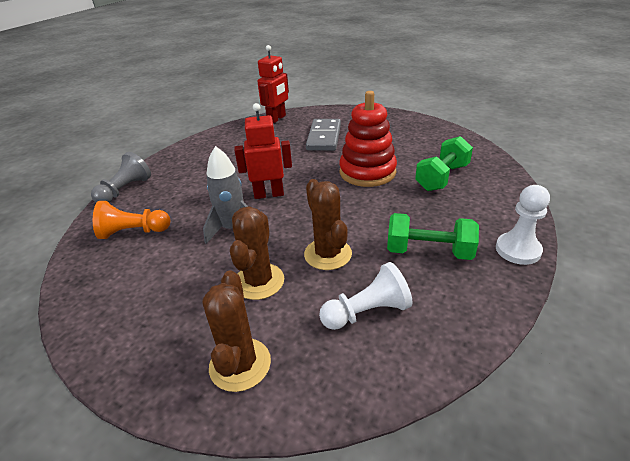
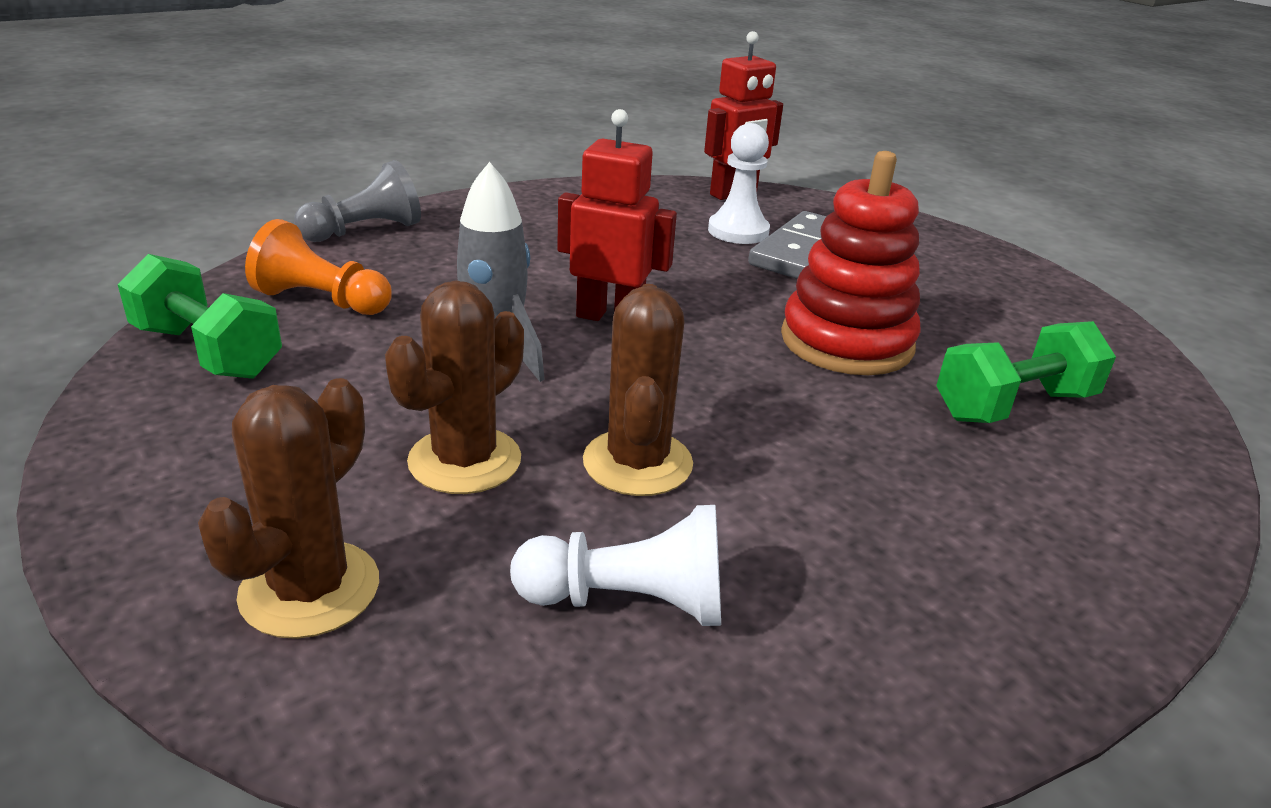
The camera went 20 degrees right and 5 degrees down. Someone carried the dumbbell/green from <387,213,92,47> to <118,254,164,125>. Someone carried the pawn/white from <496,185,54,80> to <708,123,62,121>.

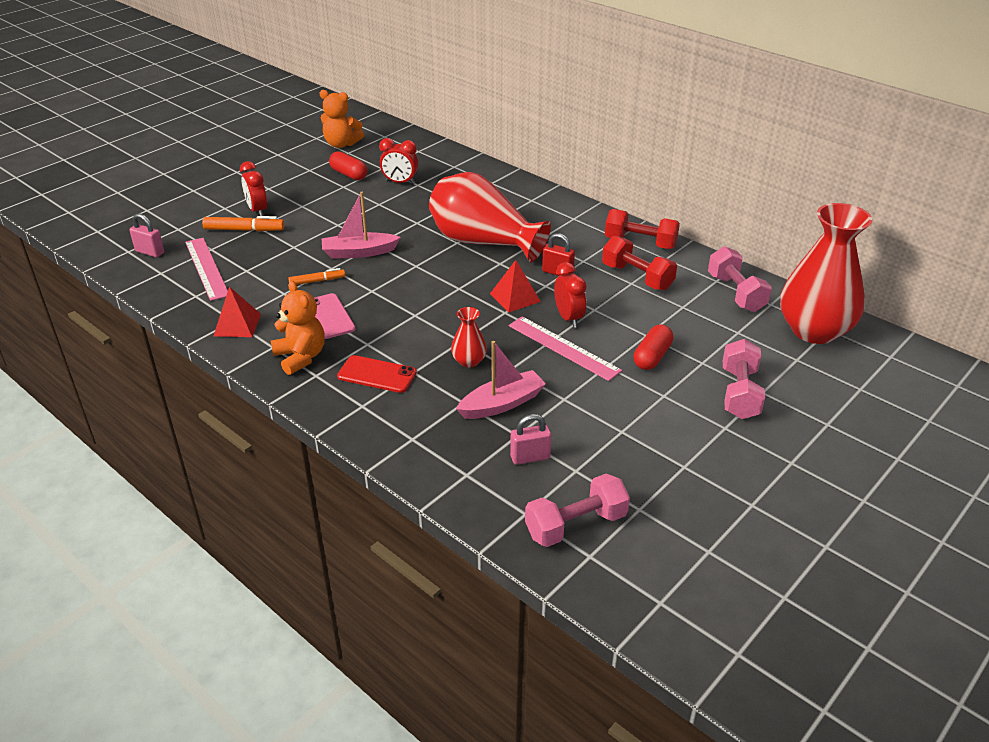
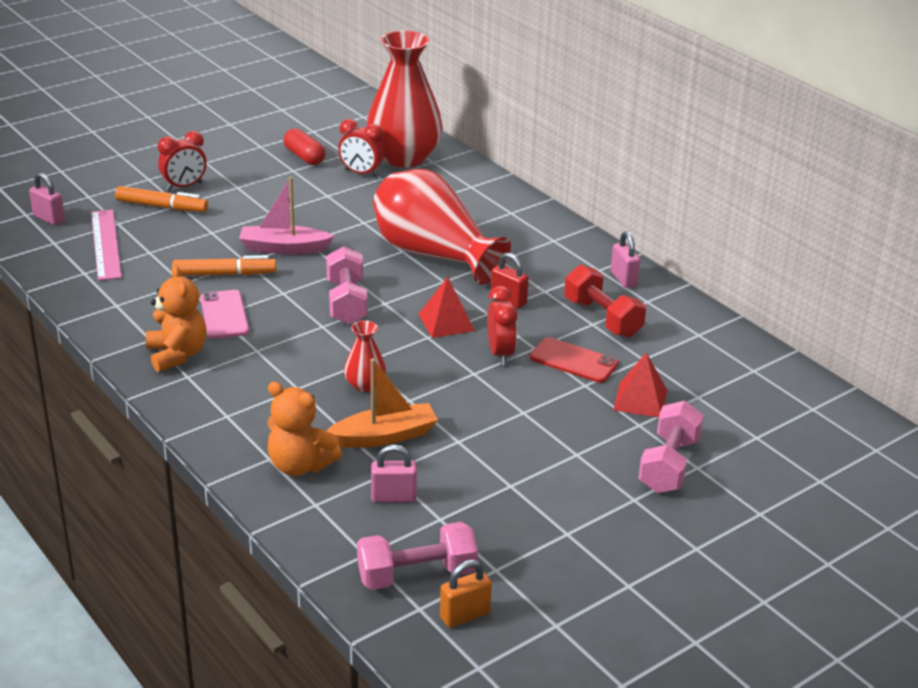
The camera went 10 degrees right and 5 degrees down. Someone carried the pyramid/red from <214,286,47,51> to <613,353,54,64>. Someone rotated the clock/red at <240,161,27,55> by 105 degrees counterclockwise. Someone scaled the marker/orange at <288,268,57,17> by 1.55. Someone carried the teddy bear/orange from <319,90,45,58> to <267,382,75,94>. Someone carried the phone/red from <337,355,80,38> to <530,337,89,46>. Someone repainted the boat/pink at <456,341,90,78>, which became the boat/orange at <326,358,112,90>. Someone took away the ruler/pink at <509,316,113,65>. Someone swapped the dumbbell/red at <605,209,75,40> for the padlock/pink at <611,231,29,57>. Someone took away the capsule/red at <633,324,41,46>. Someone carried the dumbbell/pink from <708,246,64,66> to <326,246,42,78>. Someone carried the vase/red from <780,203,92,141> to <366,30,77,137>. Someone put down the padlock/orange at <440,560,52,68>.

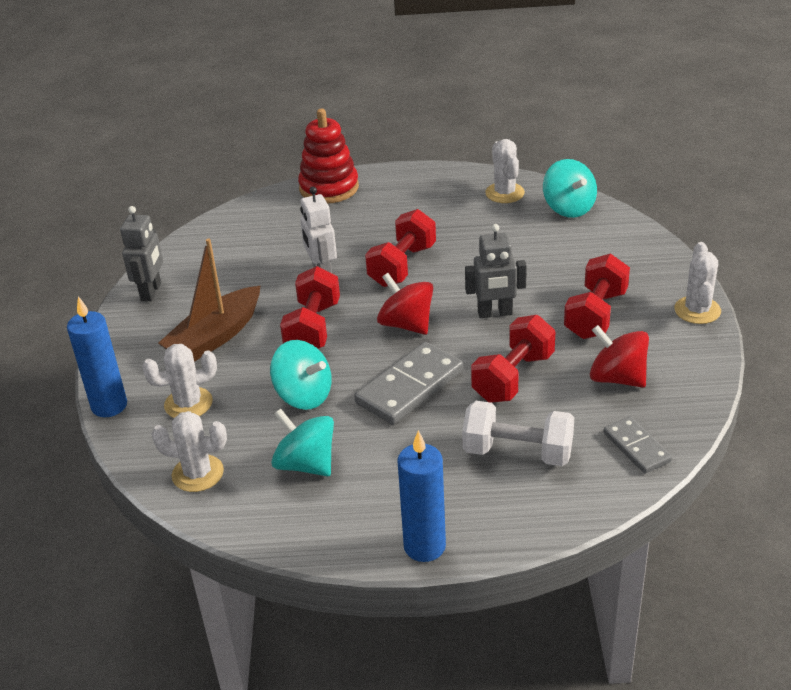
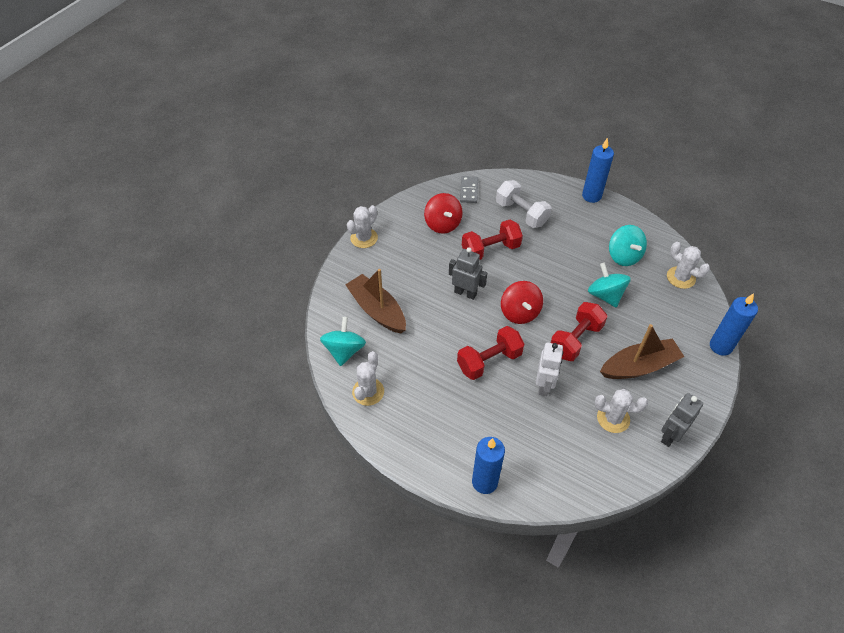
The camera went 150 degrees left and 15 degrees up. Someone carried the cactus/white from <142,344,75,74> to <595,389,53,44>. Someone swapped the stacking toy/red at <298,109,61,95> for the candle/blue at <472,437,33,57>. Someone took away the domino/grey at <354,342,109,83>. Someone took away the dumbbell/red at <564,253,66,86>. Someone put down the boat/brown at <345,269,61,65>.

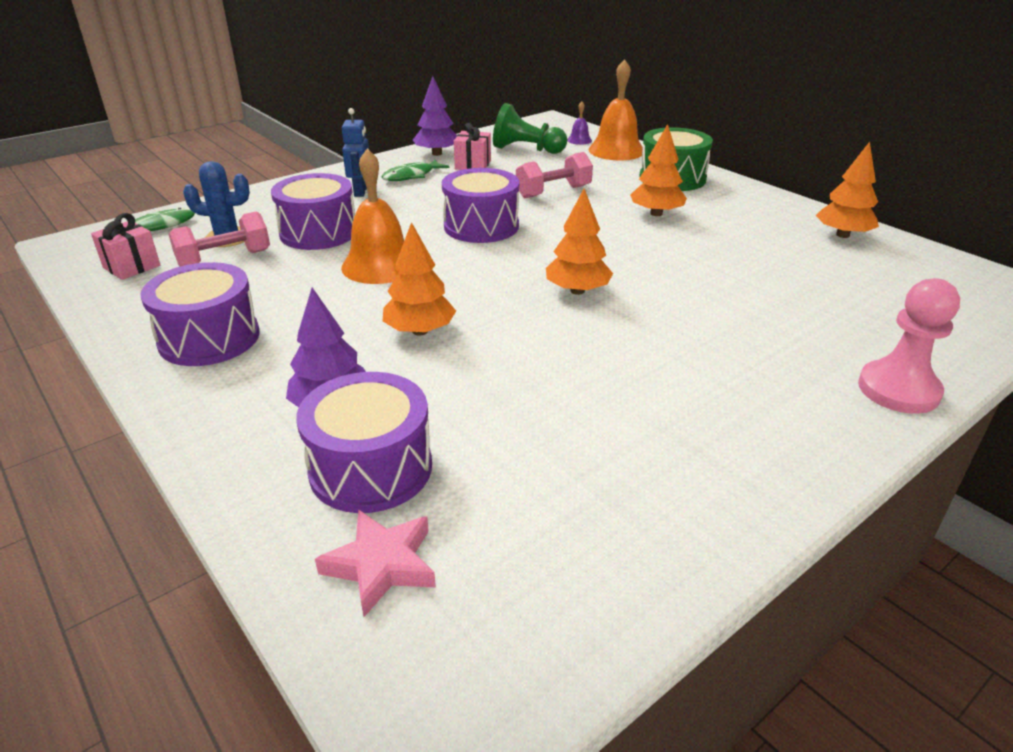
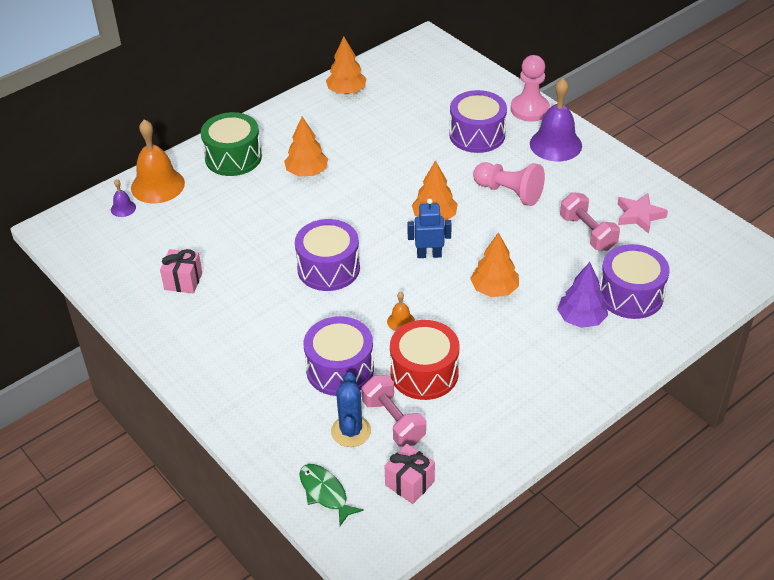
The camera went 90 degrees left and 10 degrees up. Someone carried the drum/purple from <140,262,120,104> to <449,90,58,63>. Someone carried the star/pink from <315,509,121,108> to <617,193,51,41>. Someone scaled the bell/orange at <341,148,63,136> by 0.46. Someone carried the robot/blue from <342,108,27,89> to <408,199,44,59>. Someone took away the fish/green at <381,159,69,22>. Someone took away the tree/purple at <413,76,44,80>. Someone took away the pawn/green at <493,103,74,51>. Someone carried the dumbbell/pink from <516,152,77,46> to <560,192,60,59>. Someone put down the drum/red at <390,320,69,80>. Someone put down the pawn/pink at <473,162,72,44>. Someone put down the bell/purple at <530,78,52,83>.

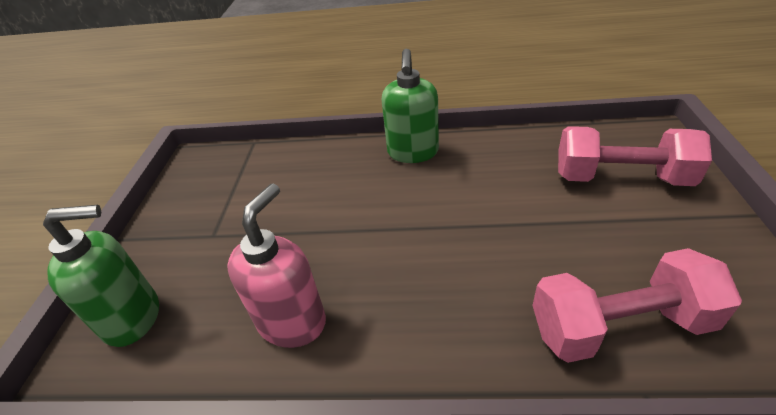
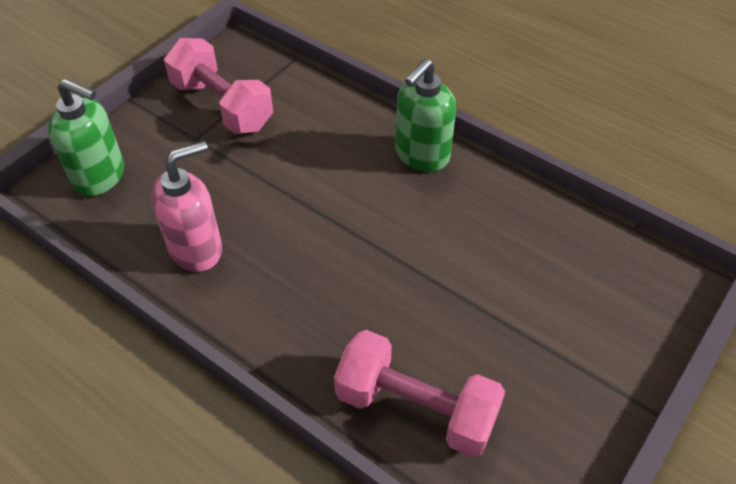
The camera went 30 degrees right and 10 degrees up. Someone carried the dumbbell/pink from <558,126,154,60> to <164,38,109,96>.

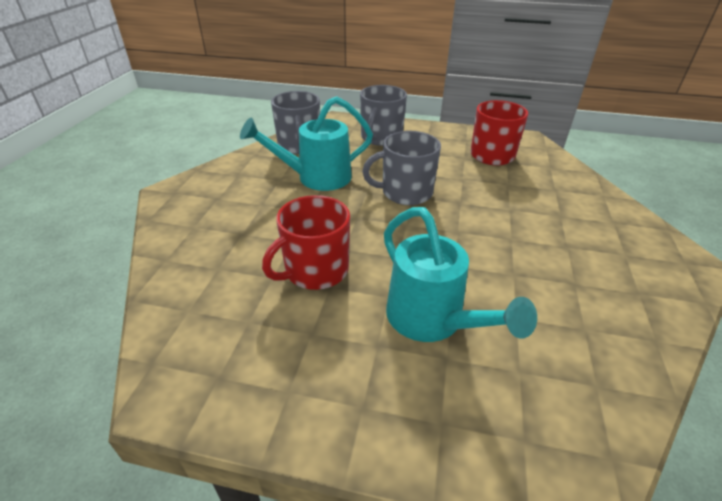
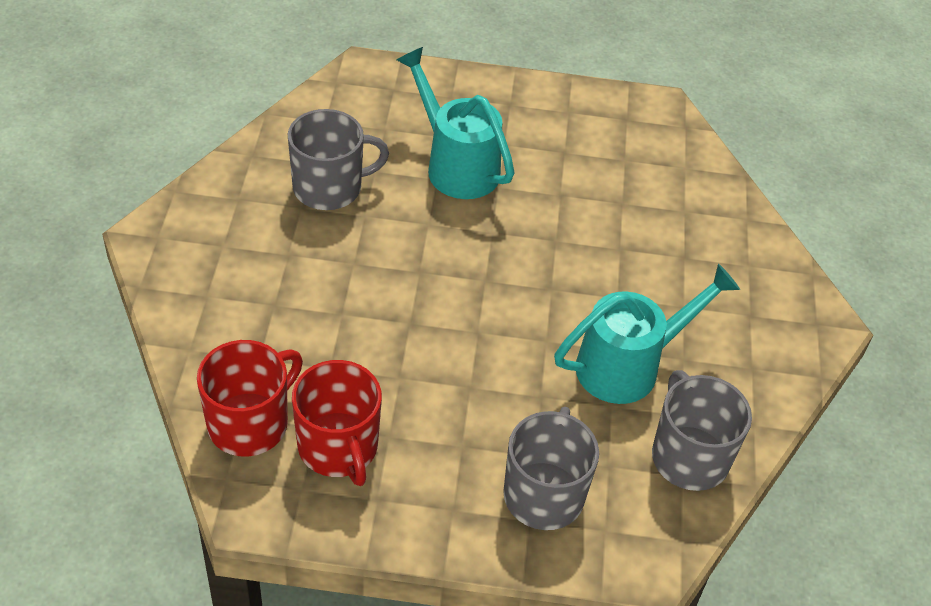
The camera went 170 degrees right and 10 degrees up. Someone carried the mug/red from <262,195,88,95> to <197,340,106,116>. Someone carried the mug/grey from <362,131,79,74> to <288,109,101,101>.

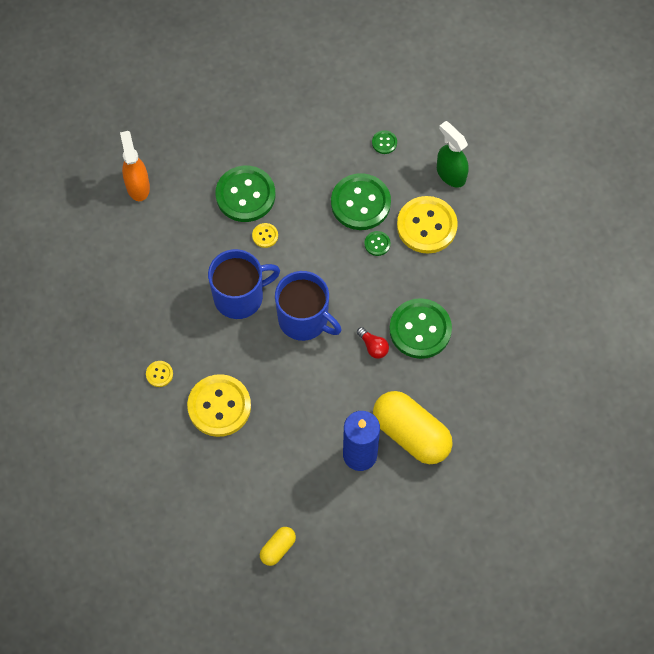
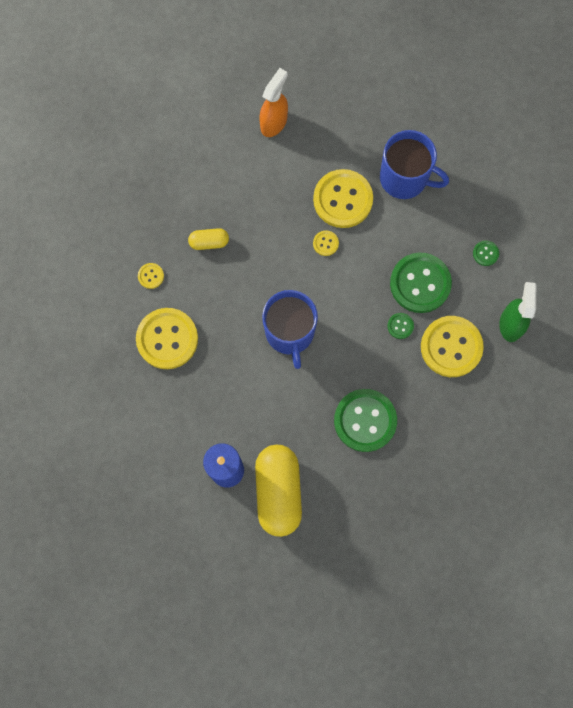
The camera went 45 degrees right and 10 degrees up. Someone carried the mug/blue from <208,249,72,70> to <380,130,69,69>. Someone repainted the button/green at <215,166,60,56>, which became the button/yellow at <313,169,60,59>. Someone carried the capsule/yellow from <260,527,36,39> to <188,228,41,22>. Someone took away the light bulb/red at <357,327,32,32>.

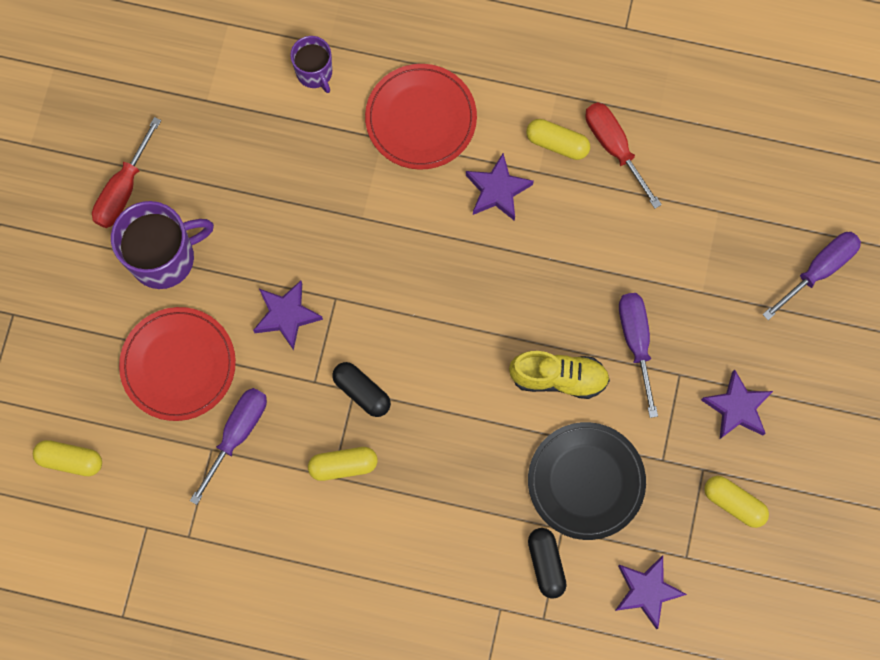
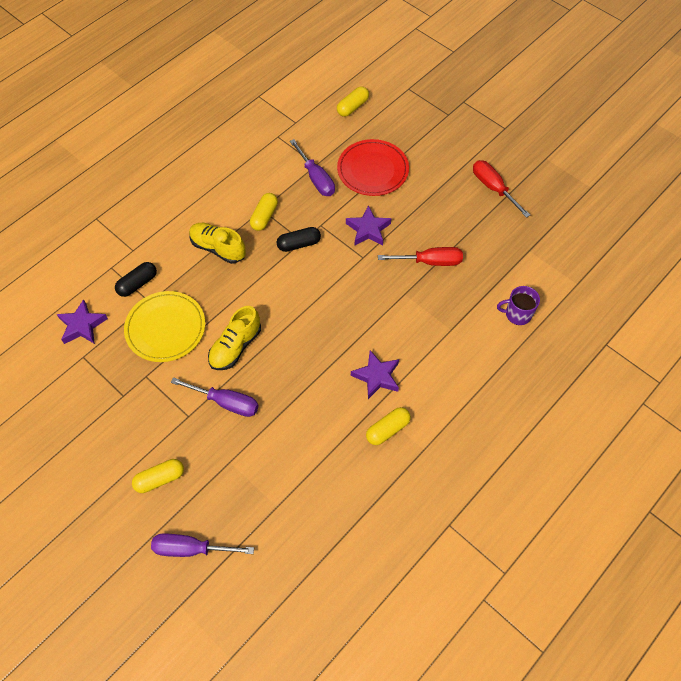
The camera went 120 degrees right and 15 degrees down. Someone took away the mug/purple at <111,201,103,88>. Someone took away the plate/red at <365,64,112,106>. Someone repainted the plate/black at <528,422,118,118>, which became the plate/yellow at <124,291,81,71>. Someone rotated the capsule/black at <528,528,39,71> by 60 degrees counterclockwise. Someone carried the screwdriver/red from <585,102,77,107> to <378,247,85,19>. Someone took away the star/purple at <701,369,72,71>. Someone carried the capsule/yellow from <704,476,65,52> to <132,459,52,34>. Someone rotated the screwdriver/purple at <762,232,99,88> by 105 degrees clockwise. Someone put down the shoe/yellow at <189,223,57,41>.

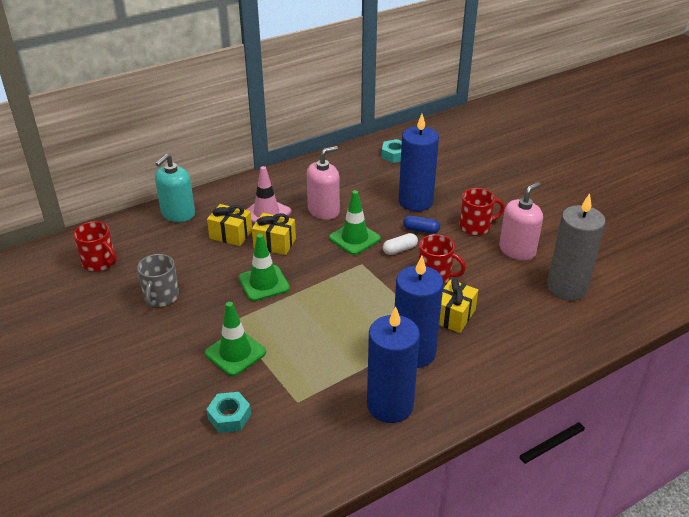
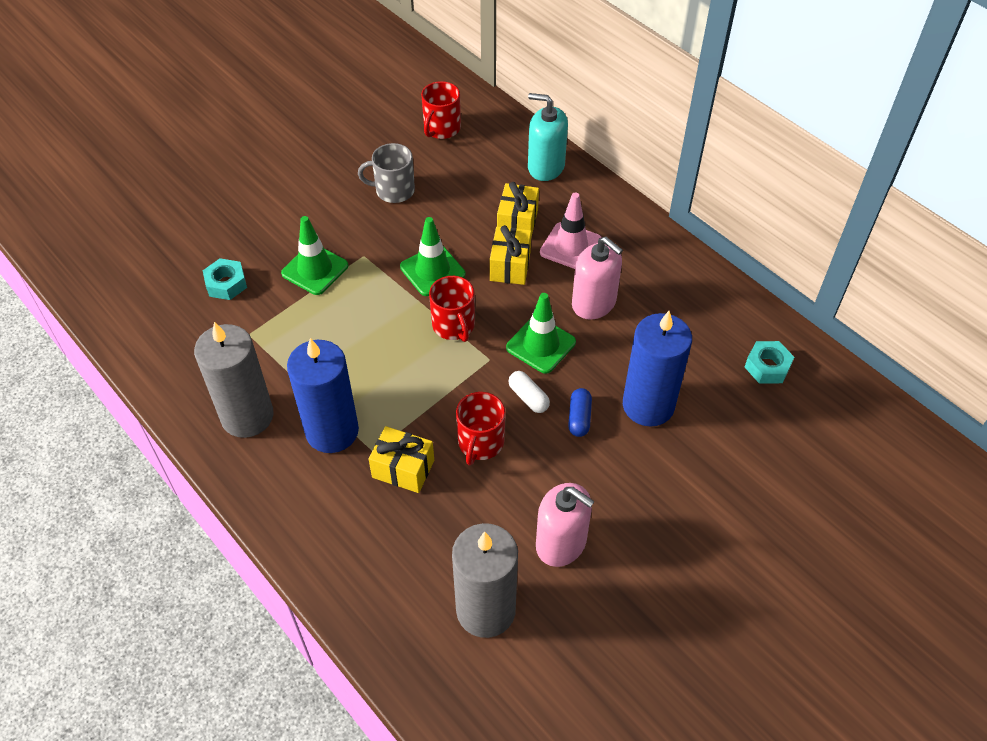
The camera went 80 degrees right and 15 degrees up. Someone repainted the candle/blue at <367,307,53,116>, which became the candle/grey at <194,322,80,116>. Someone carried the mug/red from <459,188,46,47> to <429,276,46,66>.

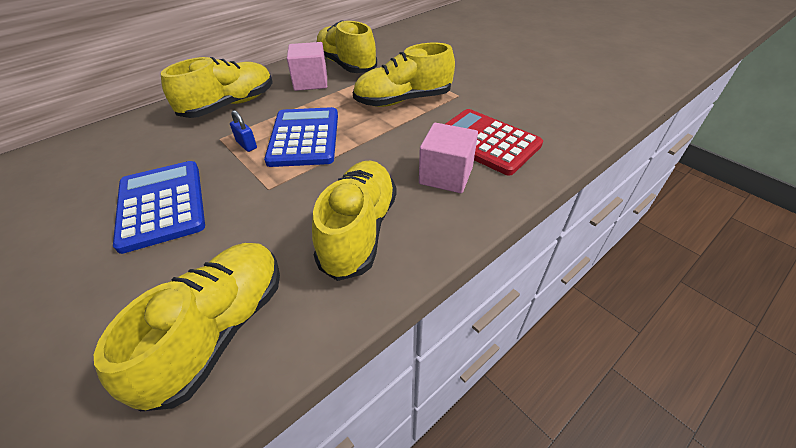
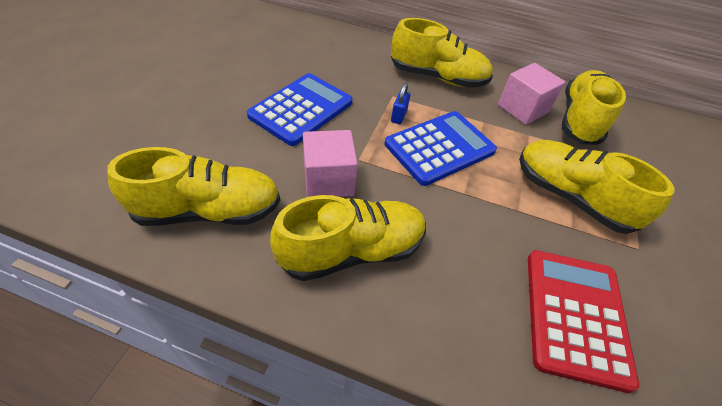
The camera went 55 degrees right and 5 degrees up. Someone carried the cube/pink from <419,123,59,70> to <303,130,55,67>.

